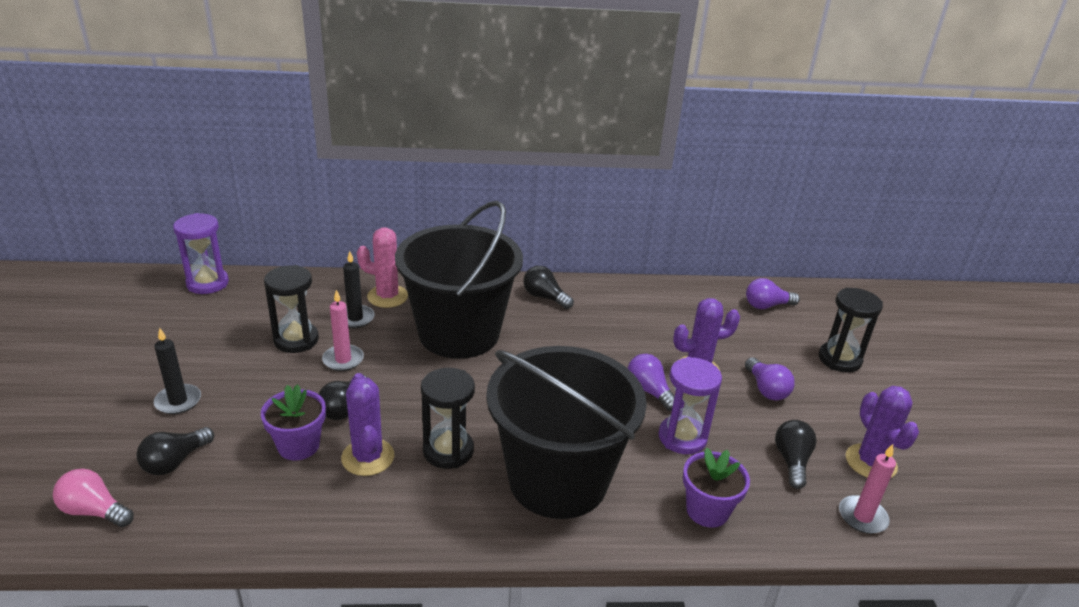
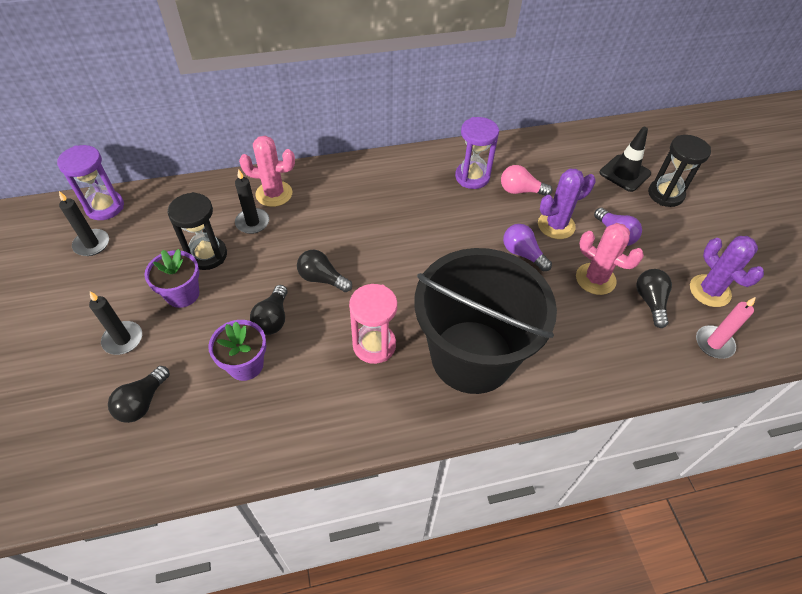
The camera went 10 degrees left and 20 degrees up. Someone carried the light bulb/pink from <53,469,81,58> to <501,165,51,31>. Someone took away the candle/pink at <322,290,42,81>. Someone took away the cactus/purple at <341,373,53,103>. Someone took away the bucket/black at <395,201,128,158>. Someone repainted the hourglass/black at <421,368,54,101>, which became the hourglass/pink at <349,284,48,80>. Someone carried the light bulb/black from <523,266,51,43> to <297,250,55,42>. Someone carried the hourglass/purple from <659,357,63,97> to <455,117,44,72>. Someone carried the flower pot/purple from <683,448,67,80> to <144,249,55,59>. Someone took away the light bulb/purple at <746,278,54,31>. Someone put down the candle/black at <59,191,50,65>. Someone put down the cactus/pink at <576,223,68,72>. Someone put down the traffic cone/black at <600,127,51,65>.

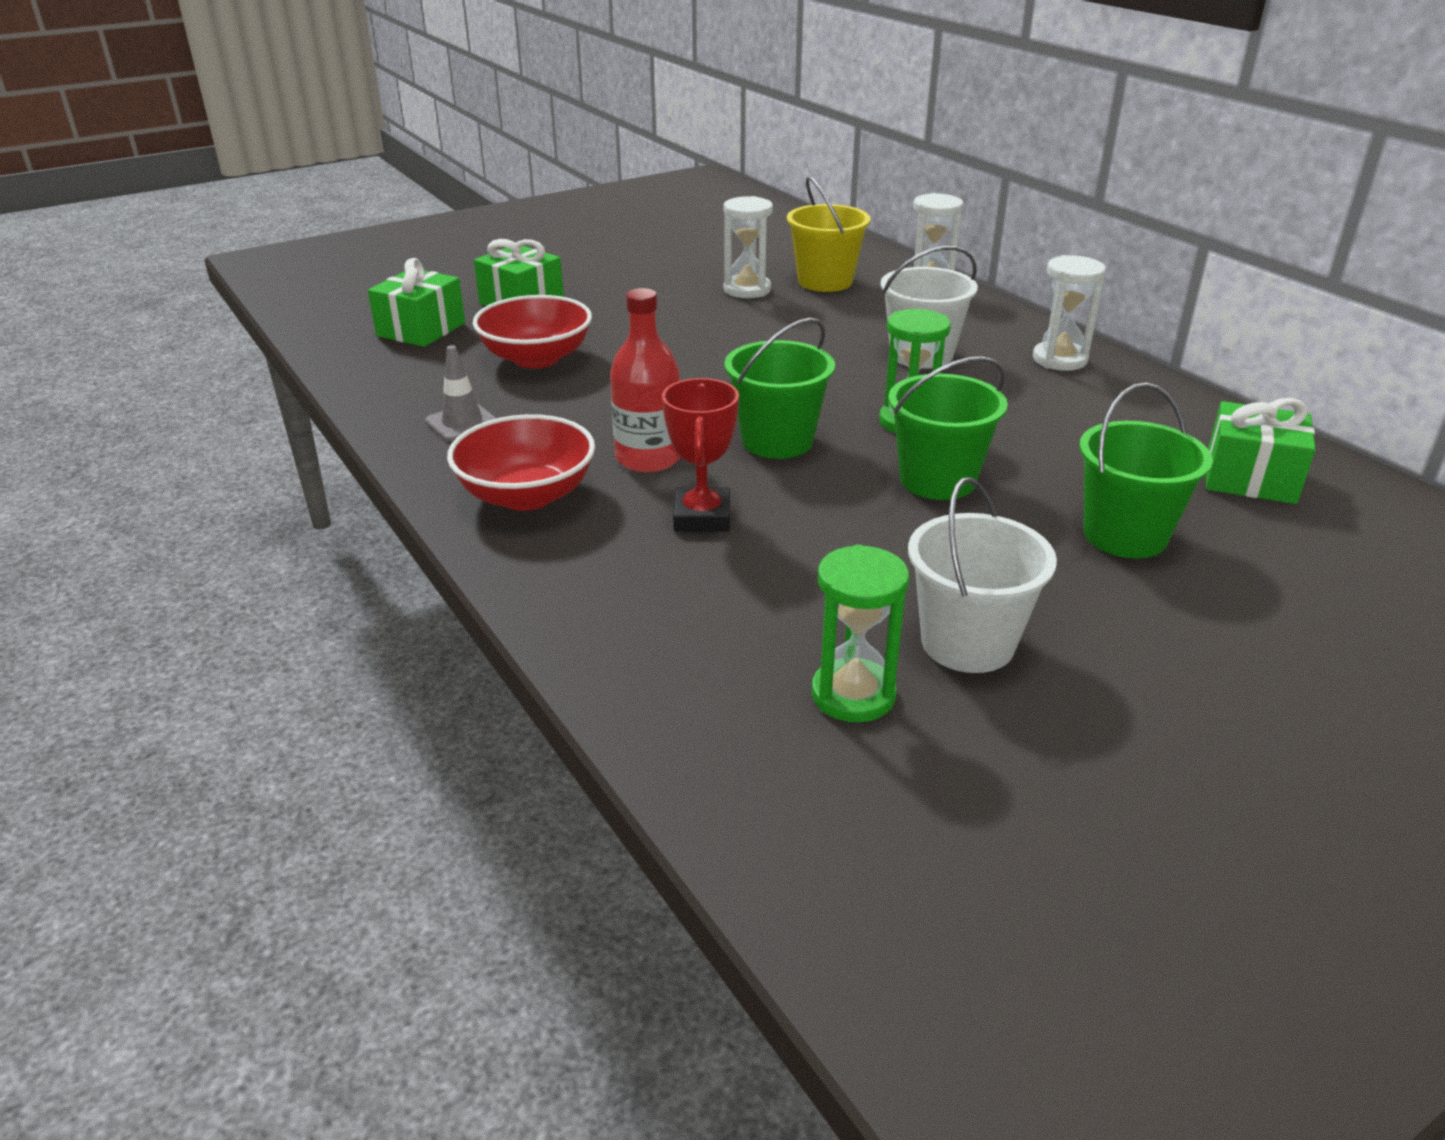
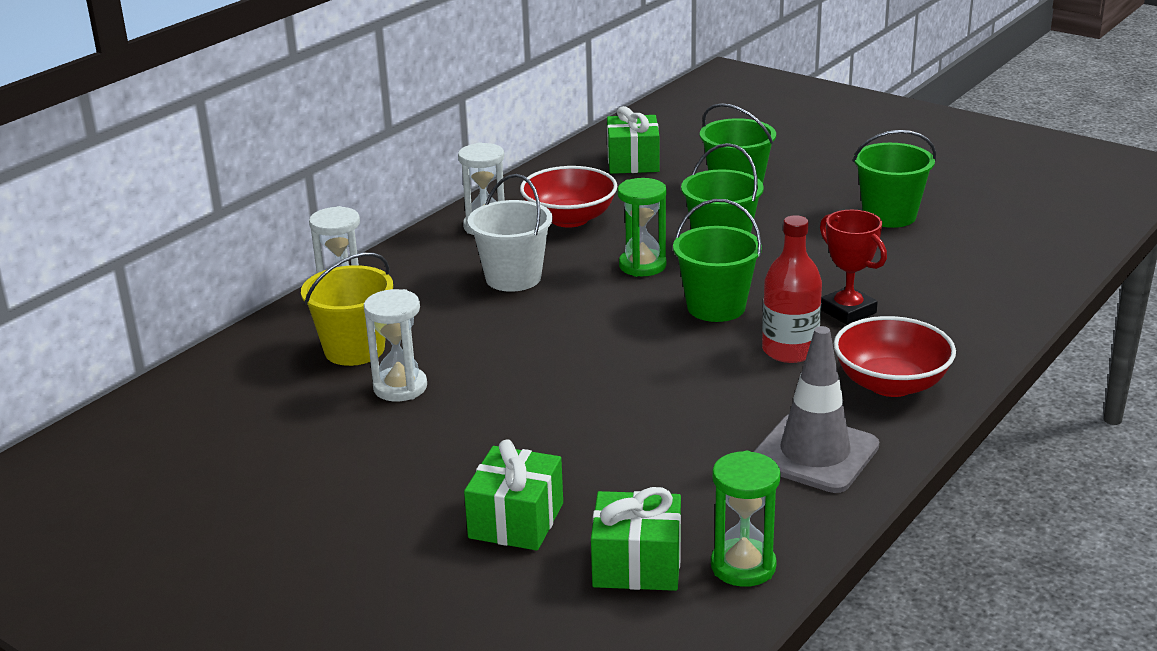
The camera went 110 degrees left and 5 degrees down. Someone scaled the traffic cone/grey at <425,345,72,97> by 1.77. Someone carried the bowl/red from <473,295,119,73> to <520,166,97,62>. Someone rotated the trophy/red at <662,378,77,153> by 75 degrees clockwise. Someone carried the hourglass/green from <811,545,98,178> to <711,451,70,136>. Someone repainted the bucket/white at <908,477,149,196>, which became the bucket/green at <853,130,83,98>.

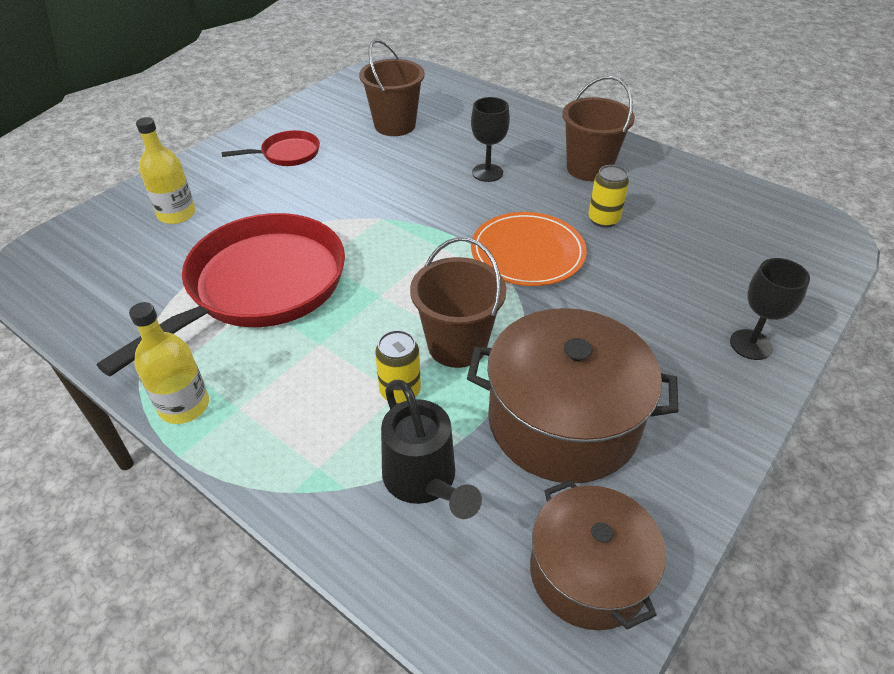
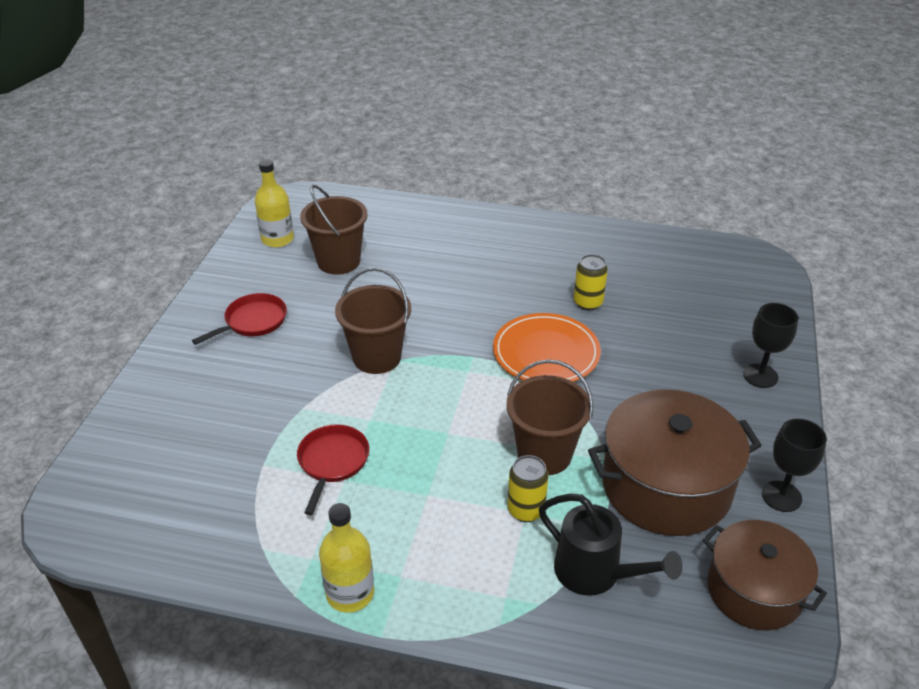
The camera went 25 degrees left and 5 degrees down. Someone scaled the pan/red at <97,213,248,163> by 0.45. Someone carried the bottle/yellow from <136,117,60,107> to <255,159,39,88>. Someone carried the goblet/black from <471,97,39,85> to <762,419,65,93>. Someone carried the bucket/brown from <562,76,73,105> to <335,268,76,106>.

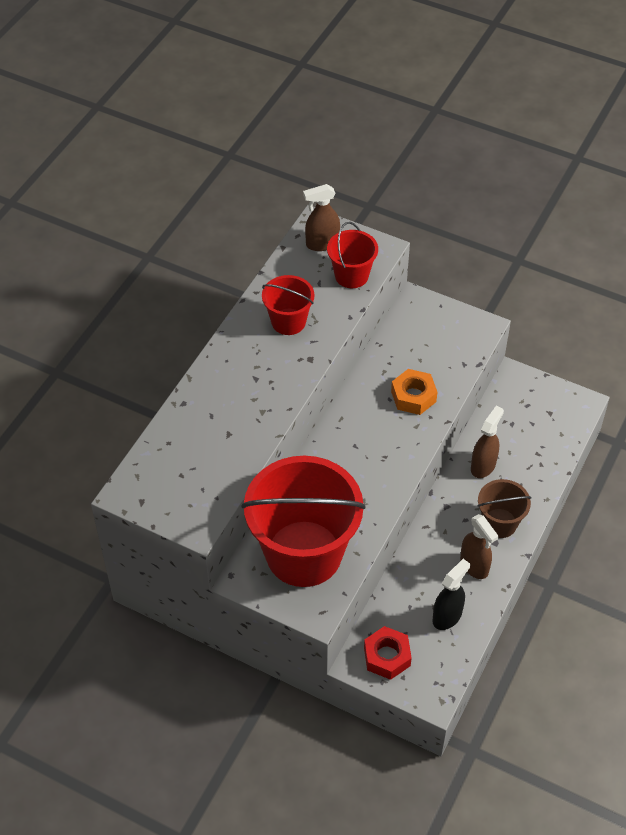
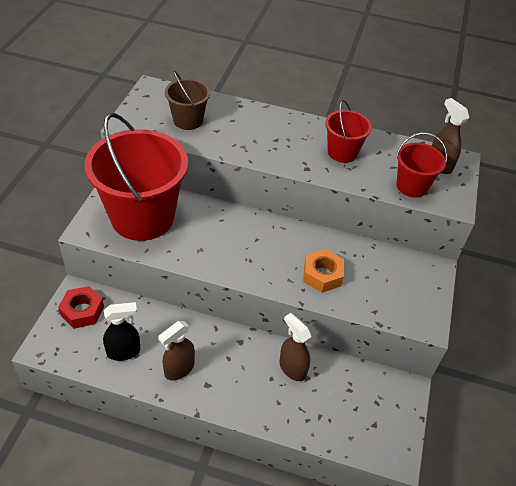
The camera went 75 degrees right and 5 degrees down. Someone rotated the spray bottle/black at <433,559,37,71> by 45 degrees counterclockwise. Someone rotated the spray bottle/brown at <471,406,33,72> by 150 degrees counterclockwise. Someone carried the bucket/brown from <478,479,54,59> to <165,71,45,59>.

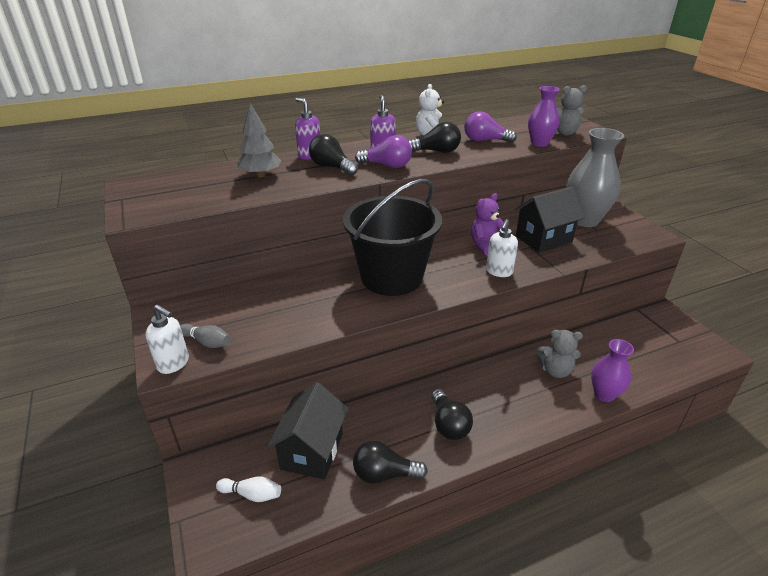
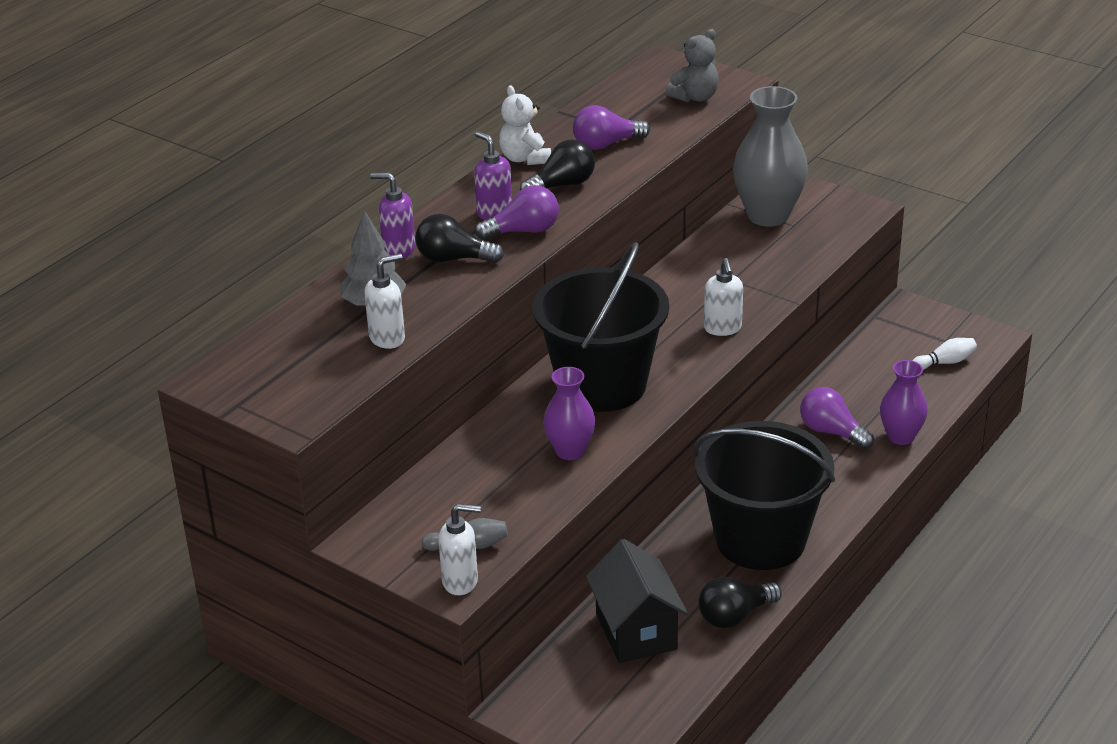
The camera went 30 degrees left and 0 degrees up. Someone carried the bowling pin/white from <216,477,65,25> to <912,338,65,32>. Someone swapped the light bulb/black at <431,389,42,51> for the bucket/black at <694,421,141,149>. Someone took away the teddy bear/purple at <471,193,33,62>. Someone took away the house/black at <515,187,70,66>. Someone carried the vase/purple from <528,86,32,61> to <543,367,52,93>. Someone swapped the teddy bear/grey at <537,330,46,48> for the light bulb/purple at <800,387,74,62>. Someone put down the soap dispenser/white at <364,253,41,96>.

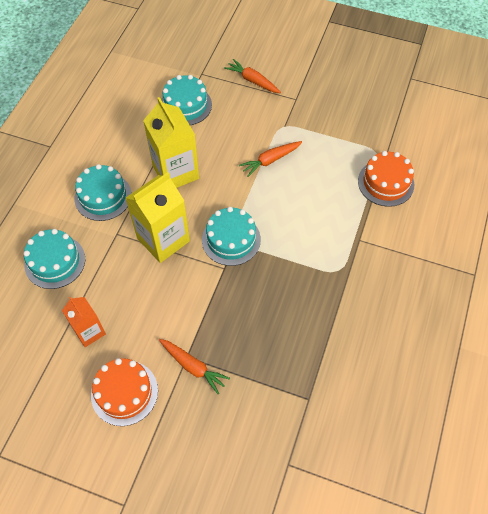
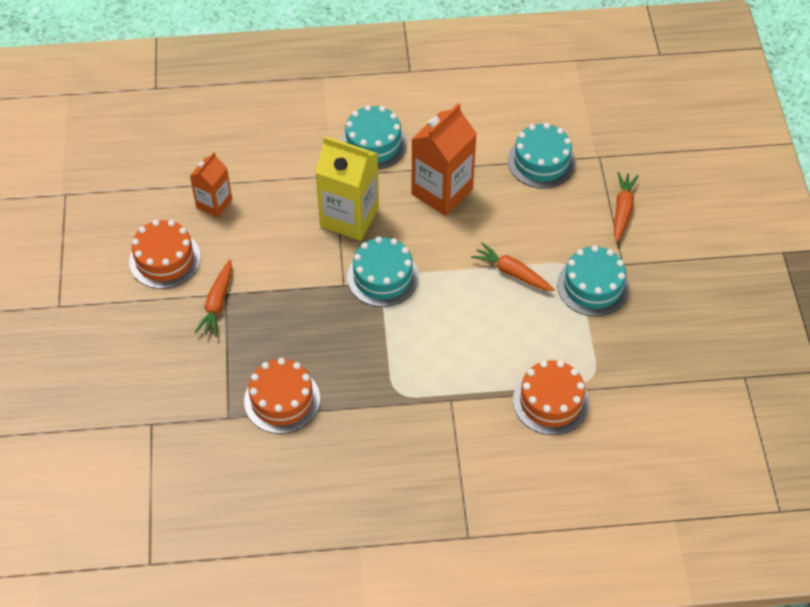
The camera went 65 degrees right and 5 degrees down. Someone carried the cake/turquoise from <23,229,62,60> to <557,245,72,71>. Someone repainted the carton/yellow at <143,97,56,91>, which became the carton/orange at <411,103,66,113>. Someone put down the cake/orange at <244,358,76,76>.

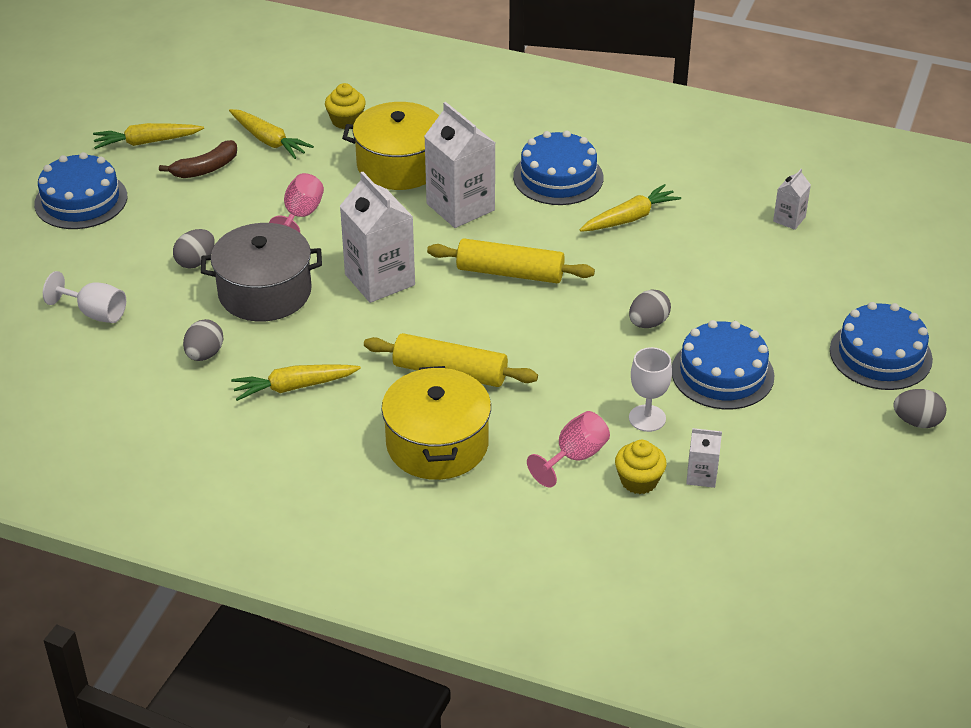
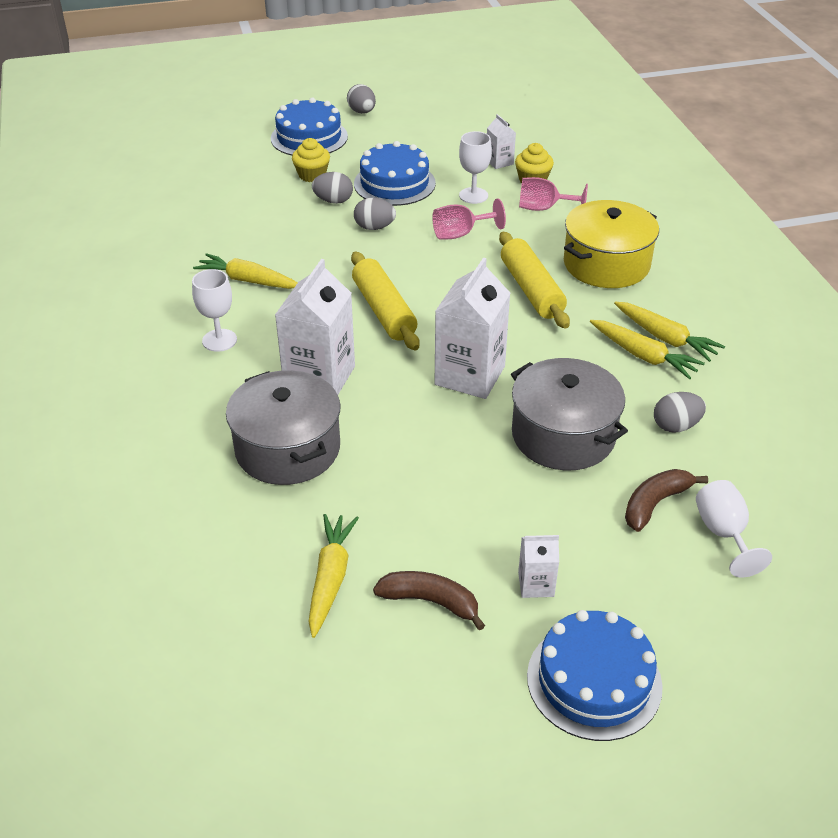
The camera went 125 degrees left and 0 degrees up. Someone carried the carrot/yellow from <93,123,111,26> to <614,302,111,60>. Someone carried the egg/grey from <173,229,42,39> to <312,172,41,32>. Someone carried the goblet/pink from <269,173,55,60> to <432,198,74,42>. Someone carried the cupcake/yellow from <325,83,41,46> to <292,138,38,44>. Someone repainted the pot/yellow at <342,102,97,88>, which became the pot/grey at <226,370,115,115>. Someone swapped the cake/blue at <513,130,90,75> for the goblet/white at <192,269,45,83>. Someone carried the carton/white from <773,169,38,61> to <518,535,41,63>. Someone put down the banana/brown at <625,469,83,63>.

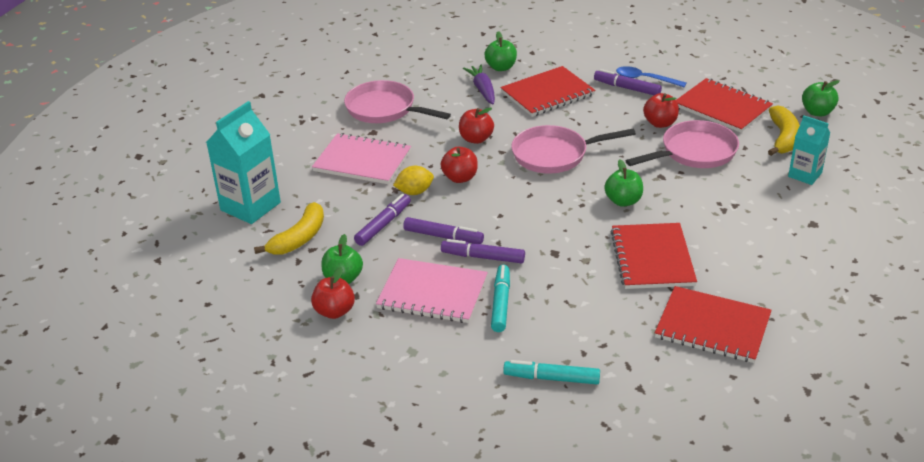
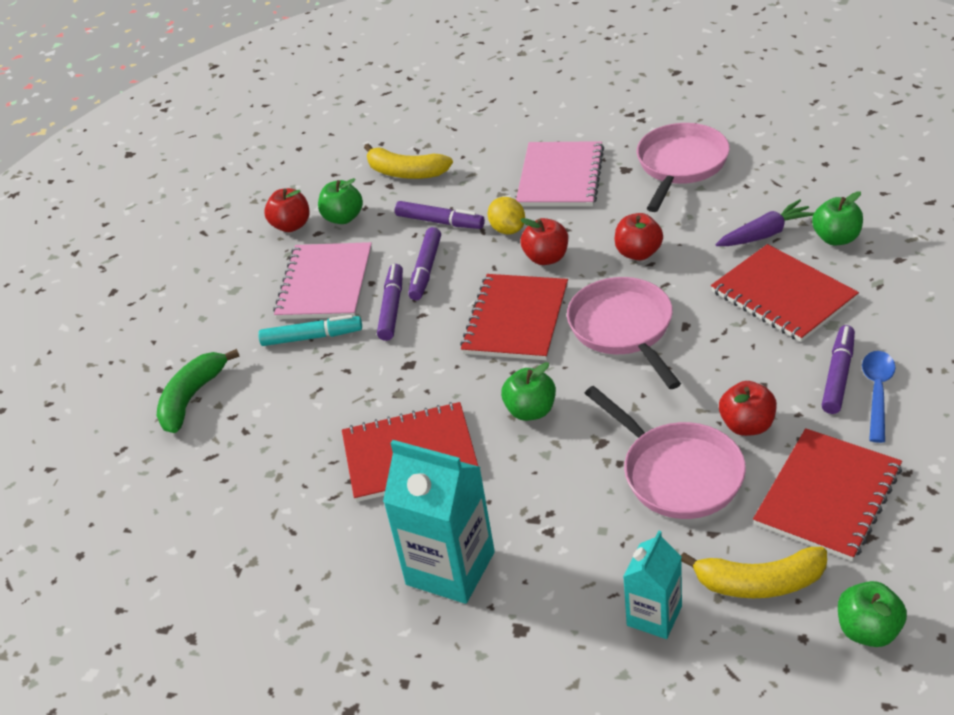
The camera went 85 degrees right and 5 degrees up. Someone carried the carton/turquoise from <206,101,75,123> to <383,440,112,164>. Someone swapped the marker/turquoise at <503,360,97,24> for the banana/green at <157,349,83,84>. Someone carried the notebook/red from <655,286,117,77> to <460,274,108,86>.

